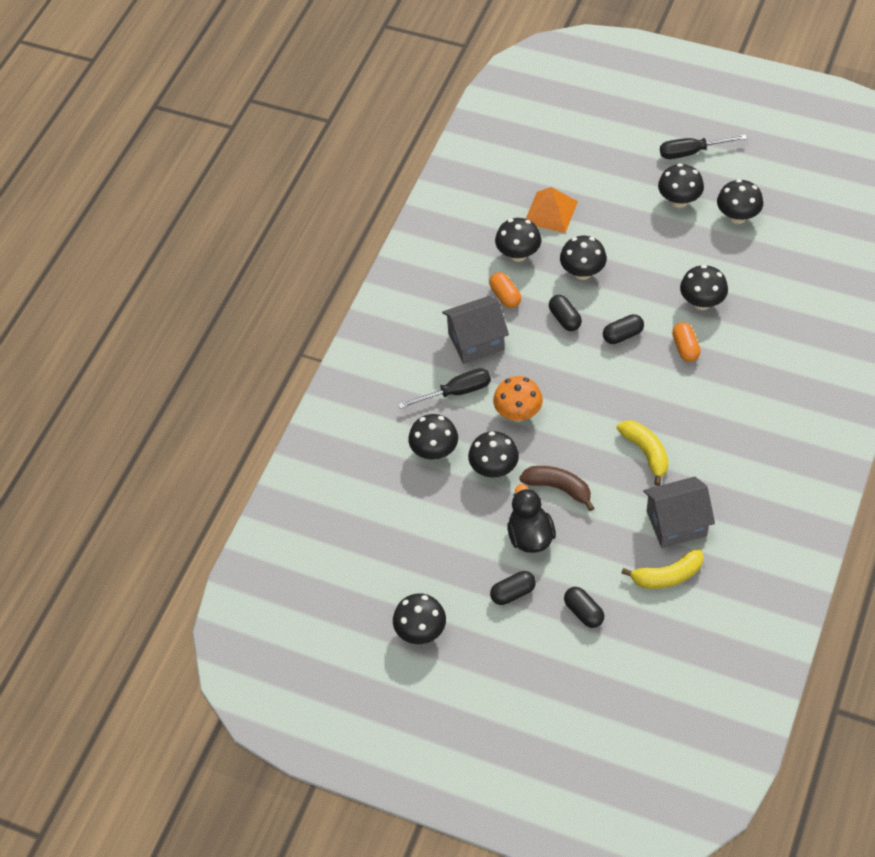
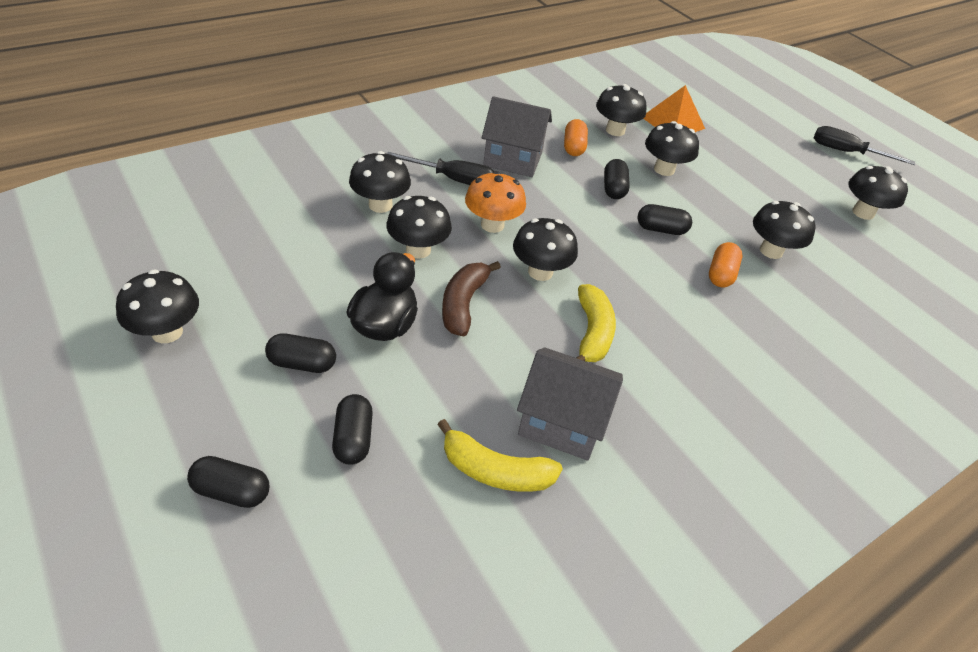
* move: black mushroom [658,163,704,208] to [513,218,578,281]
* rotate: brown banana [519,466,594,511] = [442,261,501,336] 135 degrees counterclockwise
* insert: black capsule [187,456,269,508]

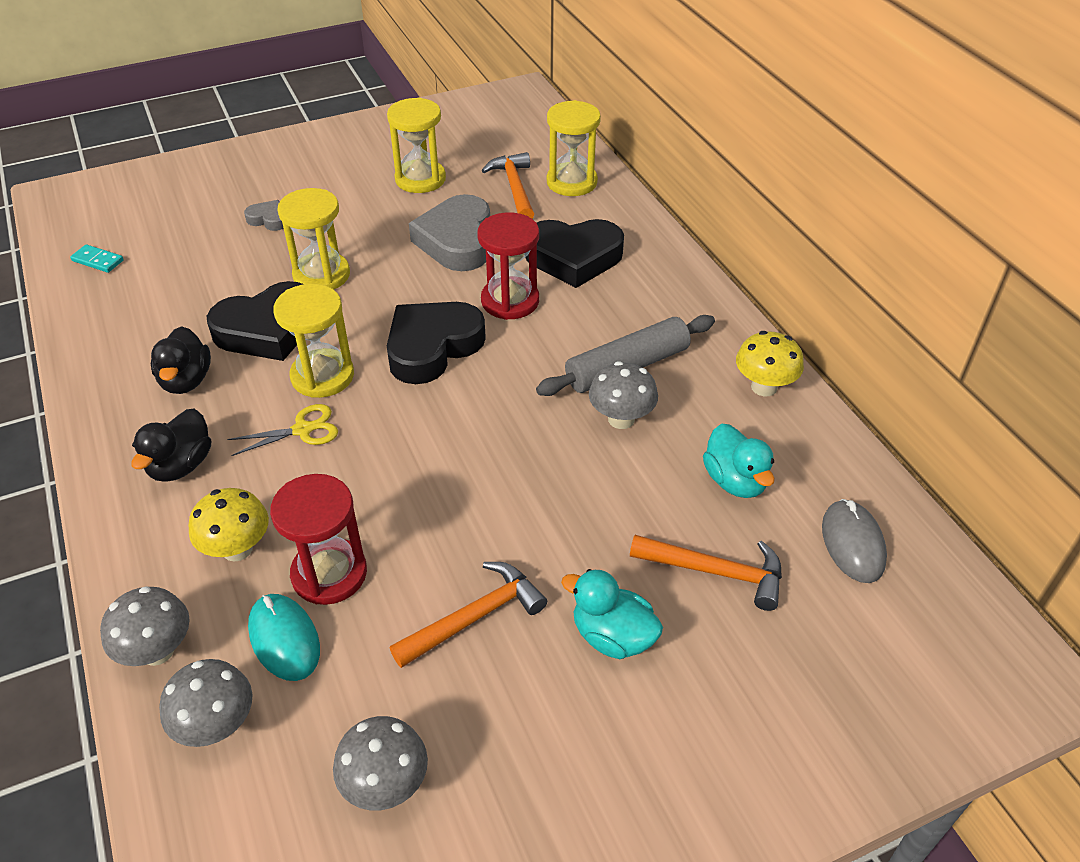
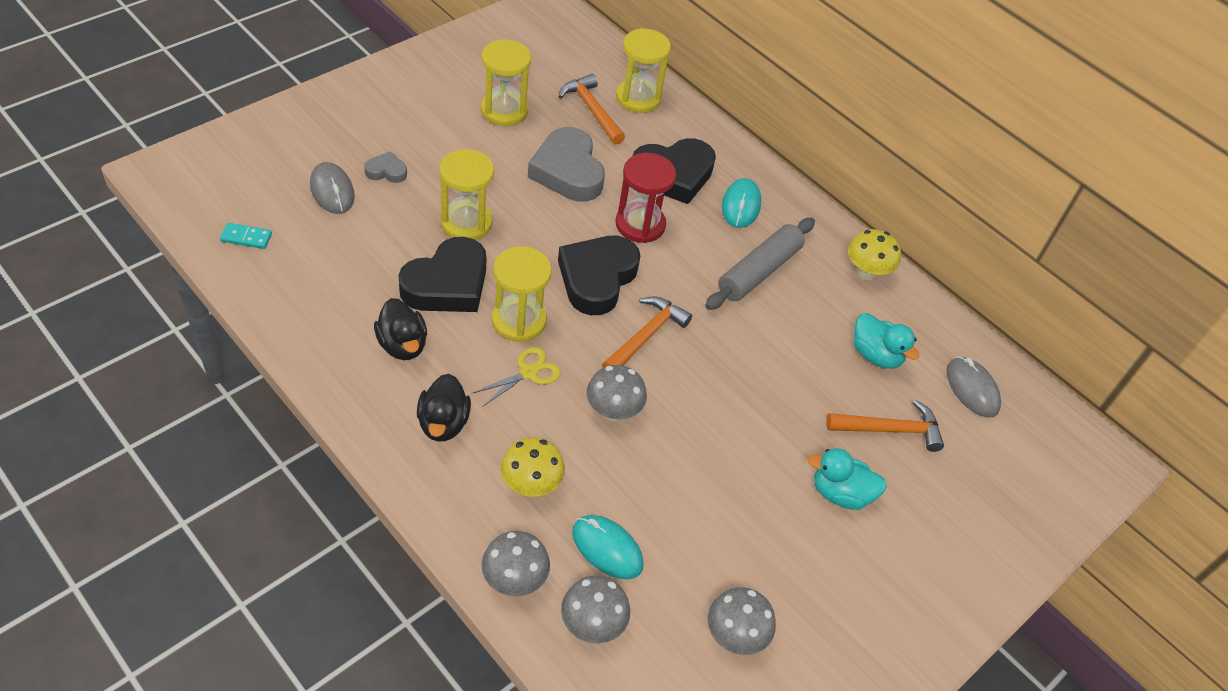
* move: grey mushroom [589,361,658,429] to [586,365,647,421]
* delete: red hourglass [270,474,367,605]
* move: orange hammer [390,562,547,668] to [602,296,692,367]
* insert: grey mouse [310,162,355,214]
* insert: turquoise mouse [722,178,761,228]

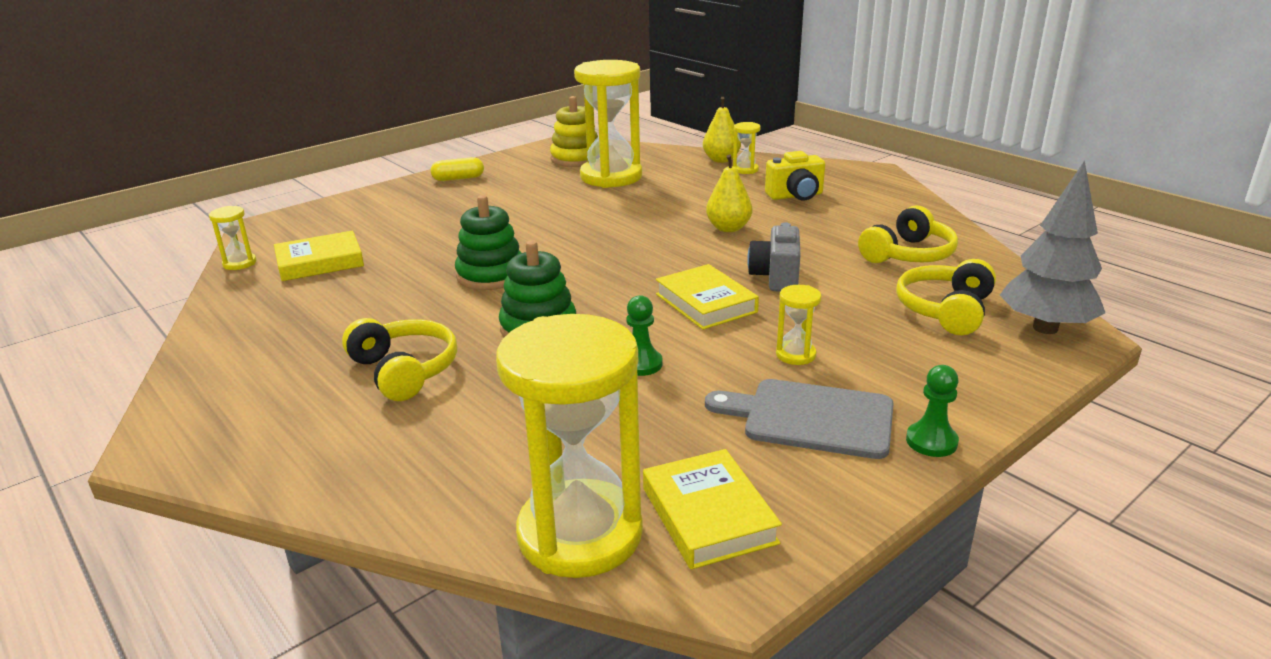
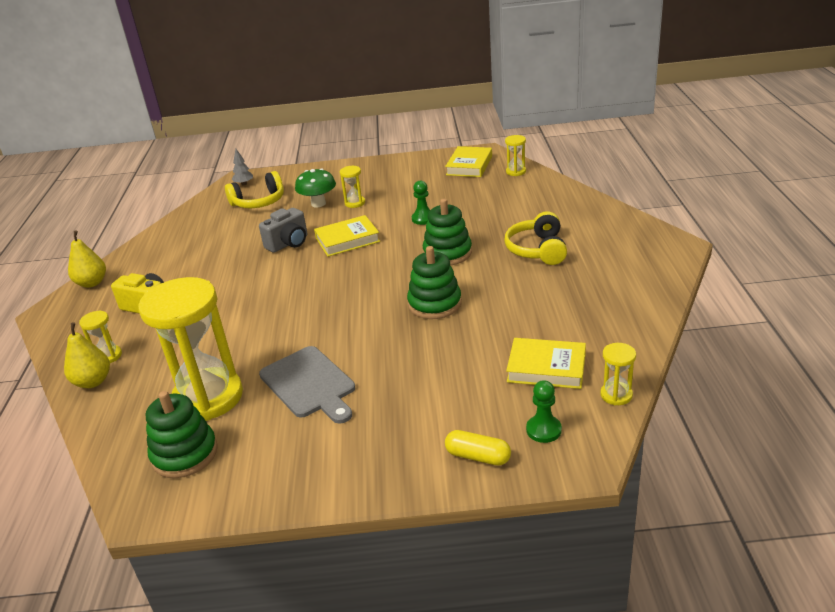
* recolor: yellow stacking toy [550,96,598,167] to green stacking toy [146,391,218,478]
* move: yellow pear [706,154,752,232] to [68,230,106,288]
* move: yellow capsule [431,157,484,181] to [445,430,511,465]
* resize: grey tree [1000,160,1105,334] = [232,149,253,185] x0.44
* delete: yellow headphones [858,205,958,263]
* rotate: yellow book [656,264,759,330] = [314,215,380,257] 60 degrees clockwise
* resize: yellow hourglass [496,314,643,578] = [505,135,526,176] x0.42
* move: green pawn [906,365,959,457] to [526,380,562,443]
* move: grey cutting board [705,379,894,459] to [259,346,355,424]
* insert: green mushroom [295,168,336,208]

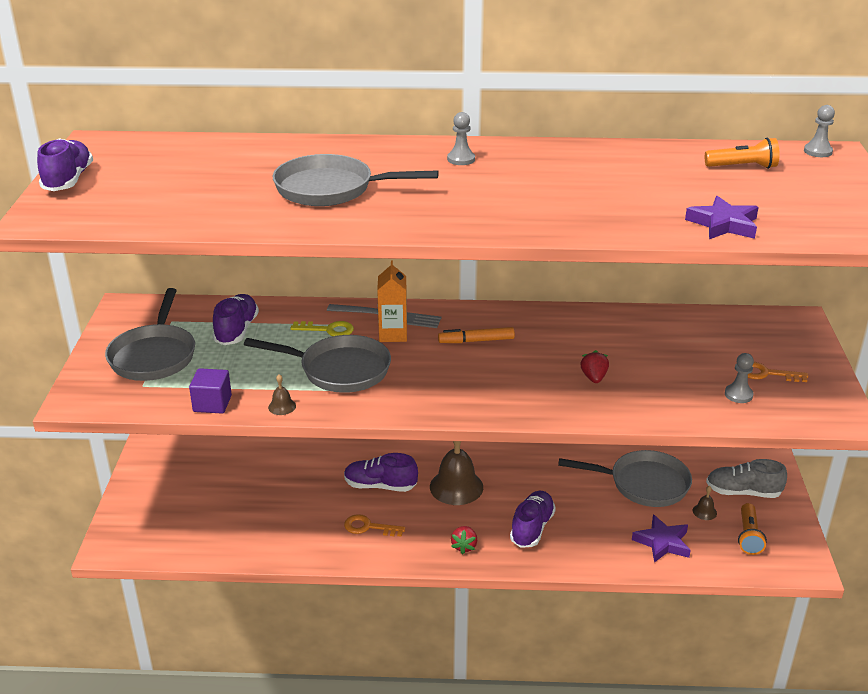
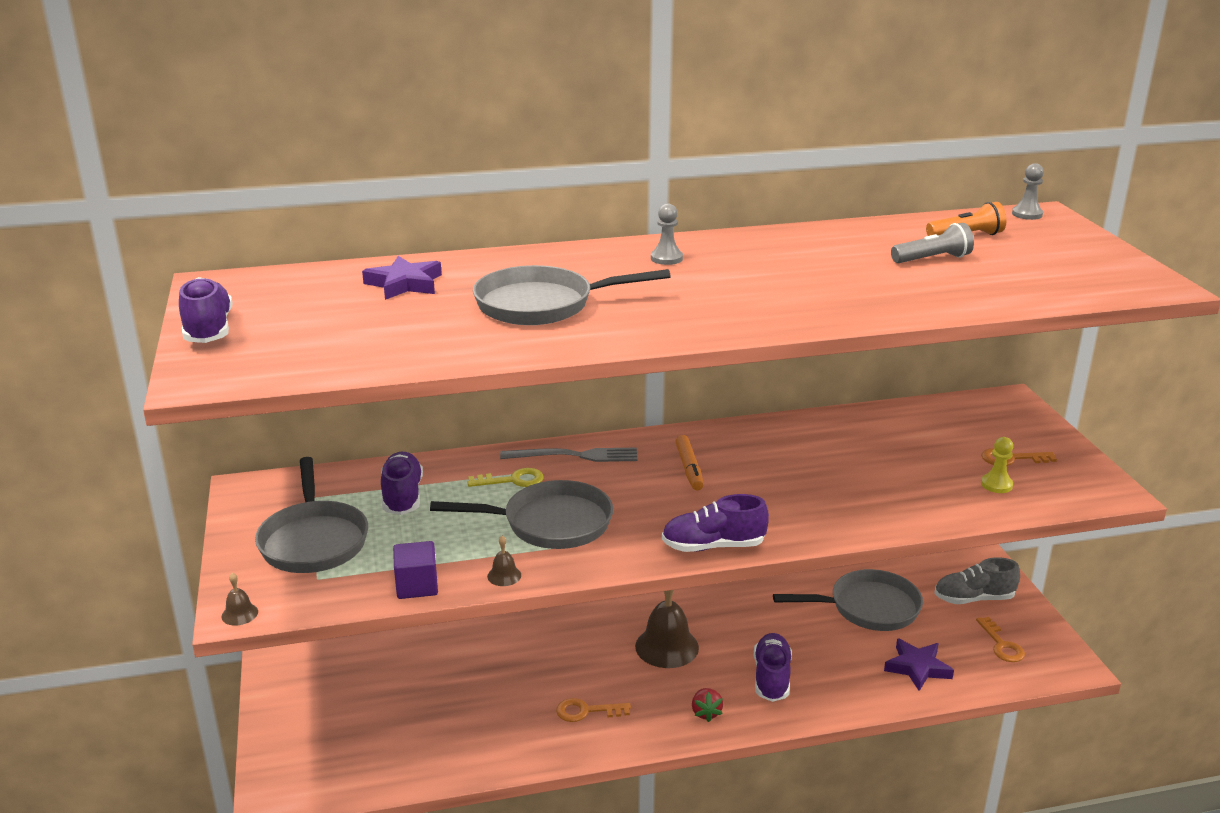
* move: purple star [685,196,759,239] to [362,256,442,300]
* delete: orange carton [377,260,407,342]
* rotate: orange marker [438,327,515,343] = [675,435,704,490] 75 degrees counterclockwise
* delete: red strawberry [580,350,609,383]
* recolor: grey pawn [725,353,754,403] to yellow pawn [981,437,1013,493]
* move: purple shoe [344,453,418,492] to [662,494,769,552]
* move: brown bell [693,486,717,520] to [221,573,258,626]
* replace: orange flashlight [738,503,767,555] to orange key [976,617,1025,662]
* insert: grey flashlight [891,223,974,263]

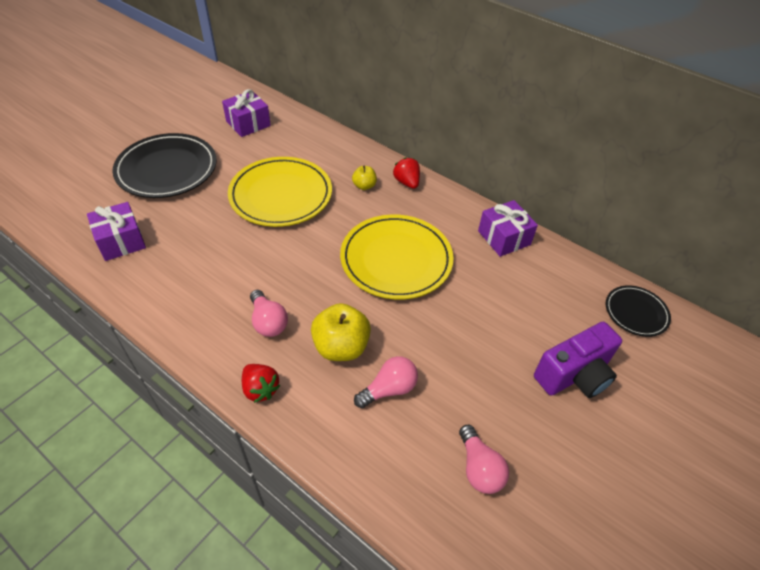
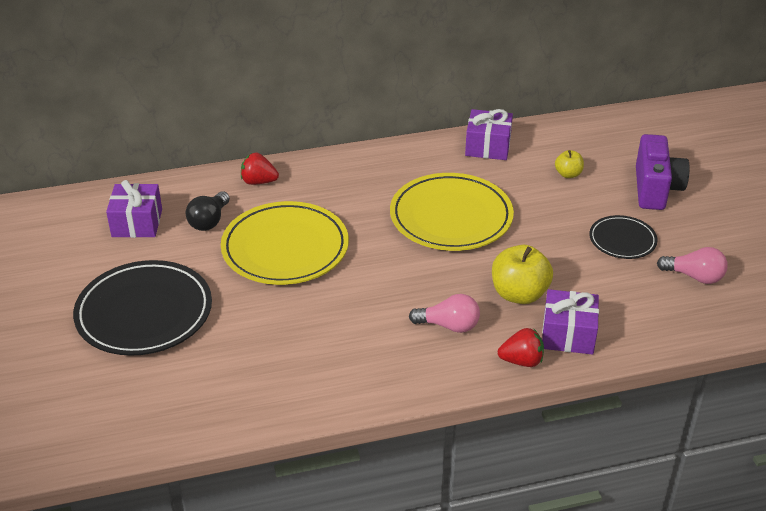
* move: red strawberry [393,157,420,189] to [241,153,279,185]
* move: yellow apple [352,165,377,190] to [555,150,584,178]
* move: purple gift [87,202,146,261] to [542,289,599,355]
* move: black plate [606,285,671,337] to [589,215,658,259]
* delete: pink light bulb [354,356,418,408]
* insert: black light bulb [186,192,230,231]

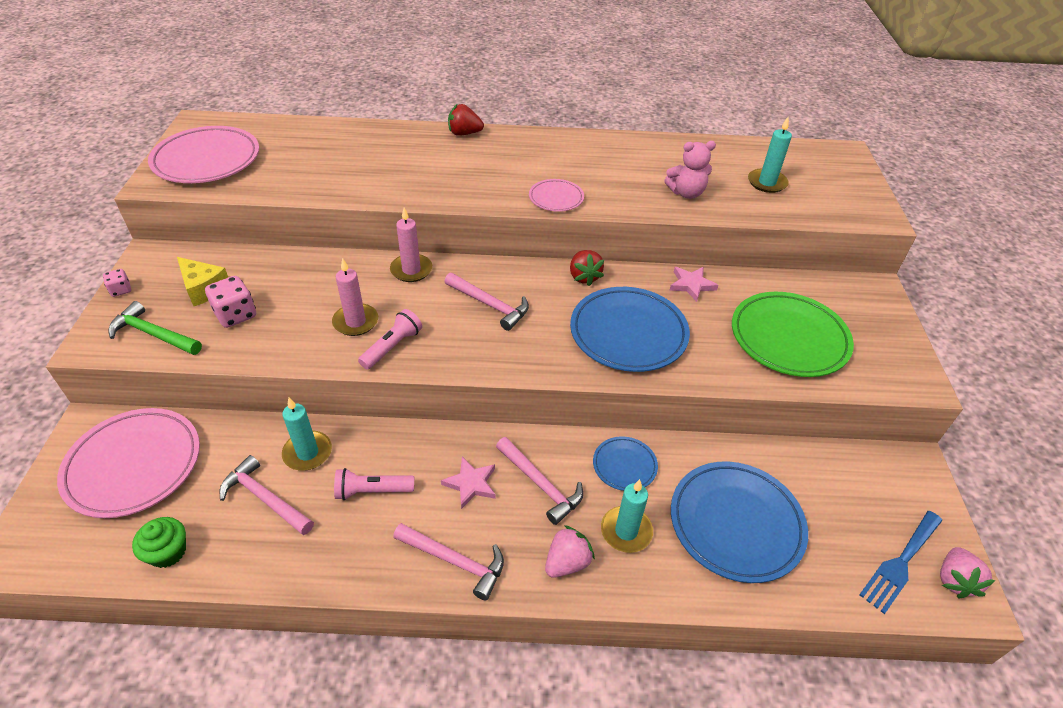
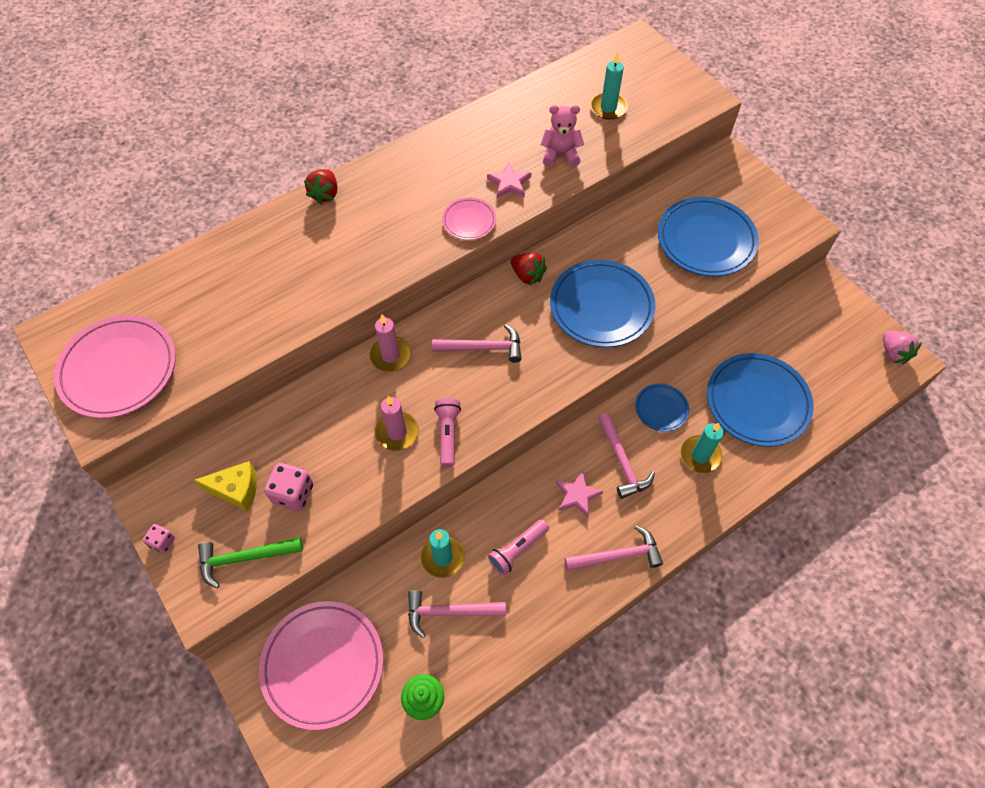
* rotate: red strawberry [448,104,484,136] = [304,169,337,204] 45 degrees counterclockwise
* rotate: pink teddy bear [664,141,716,199] = [541,105,584,167] 135 degrees counterclockwise
* move: pink star [669,267,718,302] to [487,162,531,198]
* recolor: green plate [732,292,854,377] to blue plate [658,197,759,276]
* rotate: pink hammer [496,437,583,525] = [598,413,655,499] 60 degrees clockwise
* delete: blue fork [859,511,942,614]
* delete: pink strawberry [545,525,595,578]

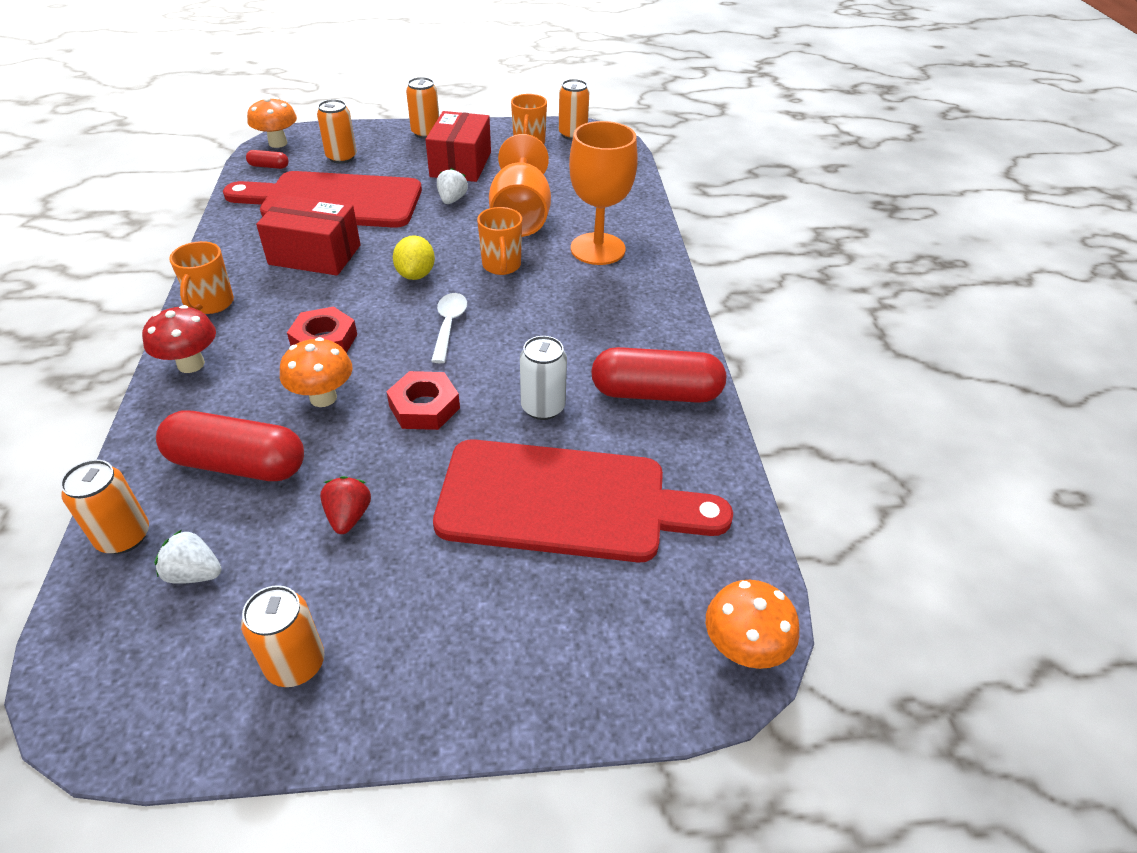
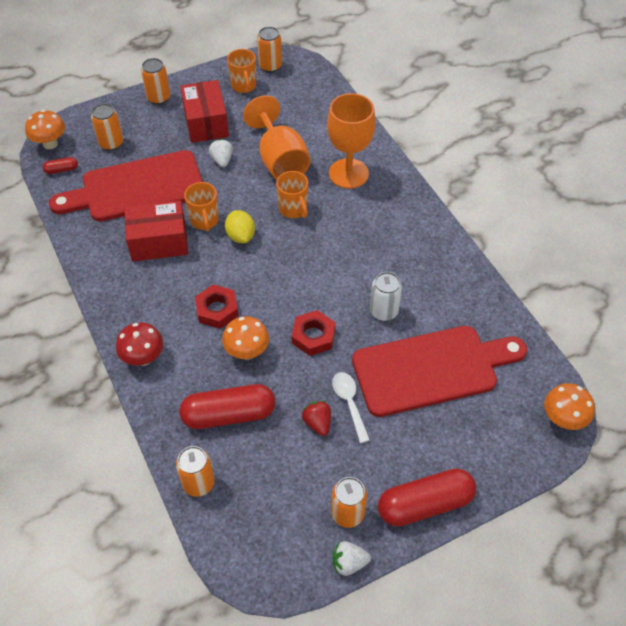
* move: orange mug [169,241,234,314] to [184,182,219,232]
* move: white spoon [431,293,467,363] to [332,372,370,443]
* move: red capsule [591,347,726,403] to [378,469,476,527]
* move: white strawberry [154,530,222,584] to [333,541,371,576]

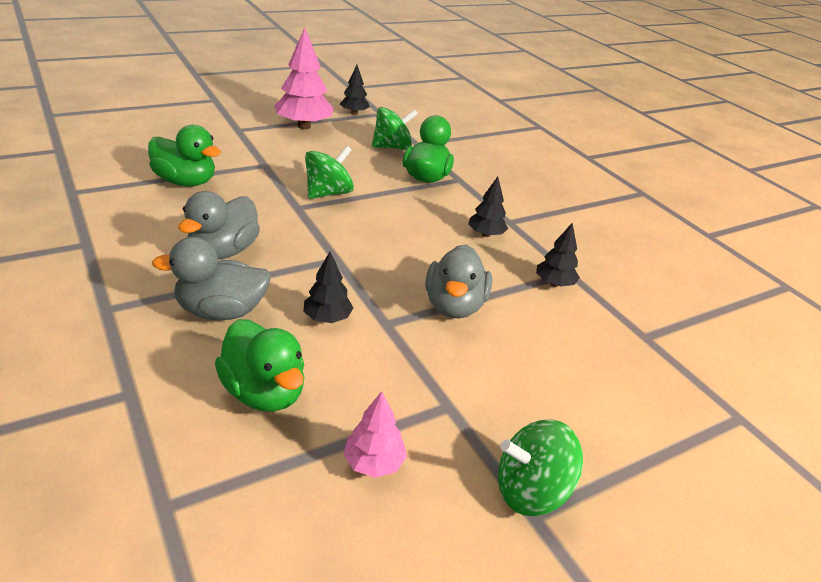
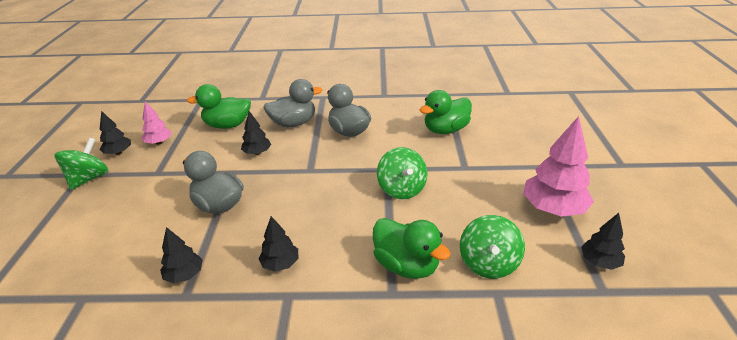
* rotate: grey duck [152,237,271,320] = [263,79,322,127] 45 degrees clockwise
* insert: black tree [100,111,131,155]

